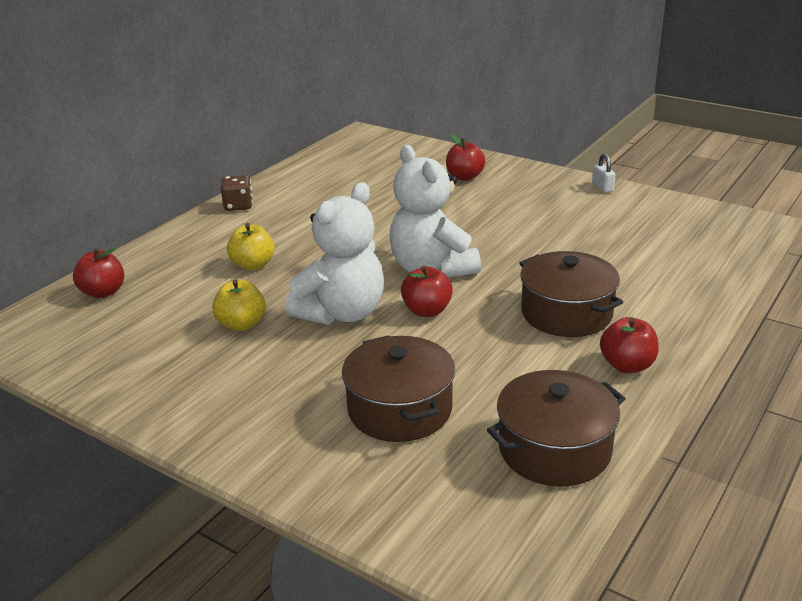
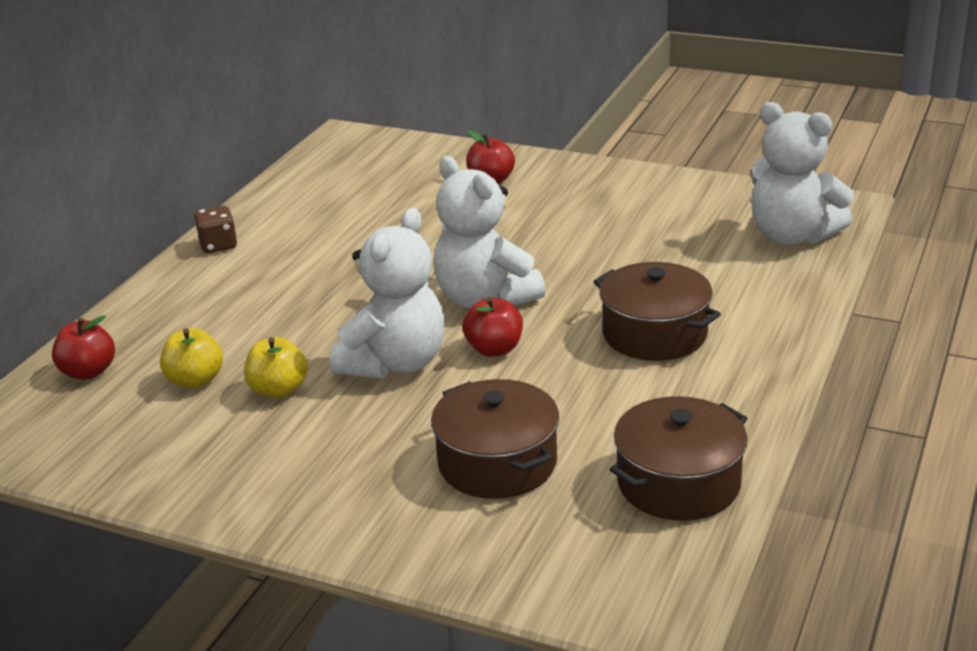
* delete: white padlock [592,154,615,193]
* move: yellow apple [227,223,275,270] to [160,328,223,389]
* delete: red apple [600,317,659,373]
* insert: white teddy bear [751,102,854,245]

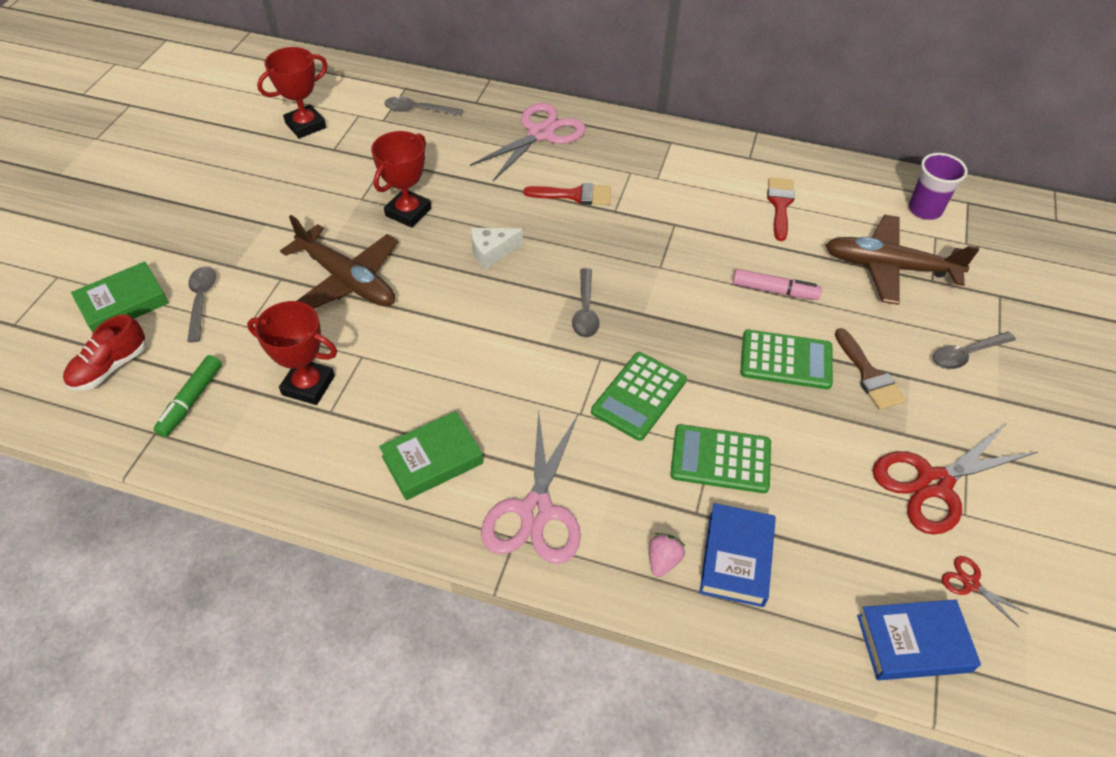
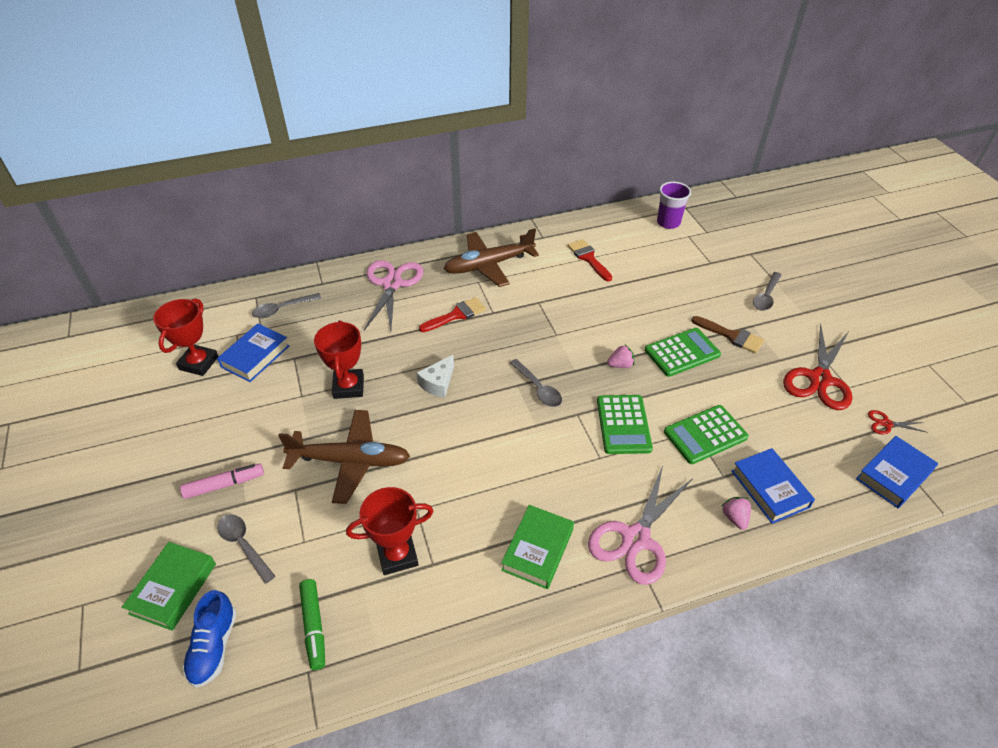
* move: brown plane [825,215,979,305] to [444,228,539,287]
* move: pink marker [733,269,822,300] to [180,463,264,499]
* recolor: red shoe [63,315,146,391] to blue shoe [183,590,237,688]
* rotate: pink scissors [481,409,581,564] = [588,465,693,585] 60 degrees clockwise
* insert: blue book [217,323,289,382]
* insert: pink strawberry [607,345,635,368]

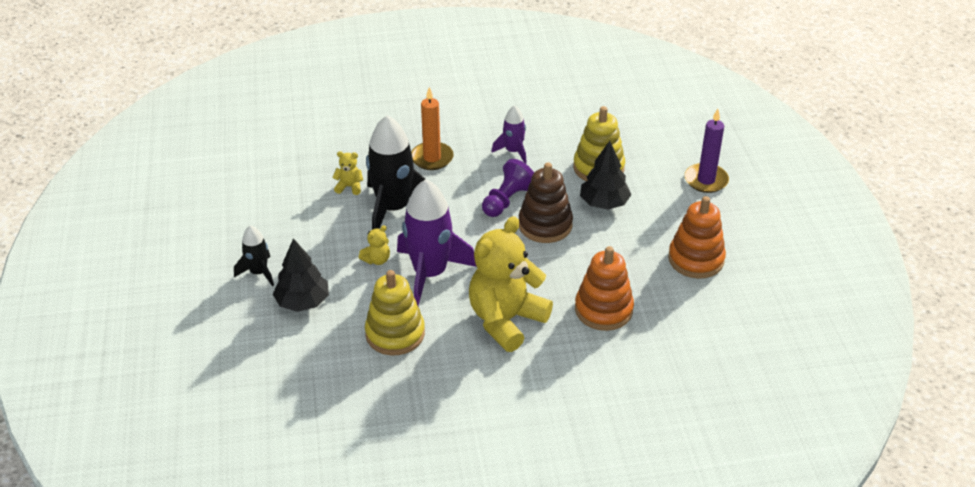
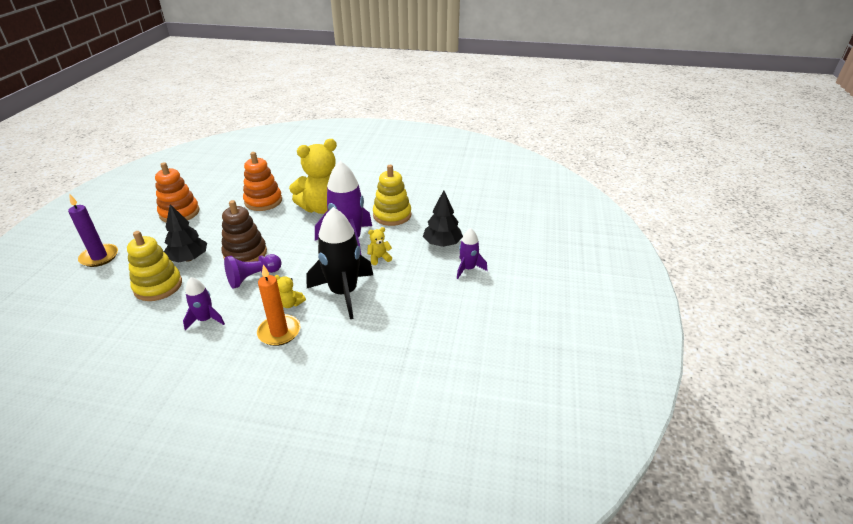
* move: yellow teddy bear [332,151,363,195] to [275,275,306,308]
* recolor: black rocket [234,225,274,286] to purple rocket [457,228,488,279]

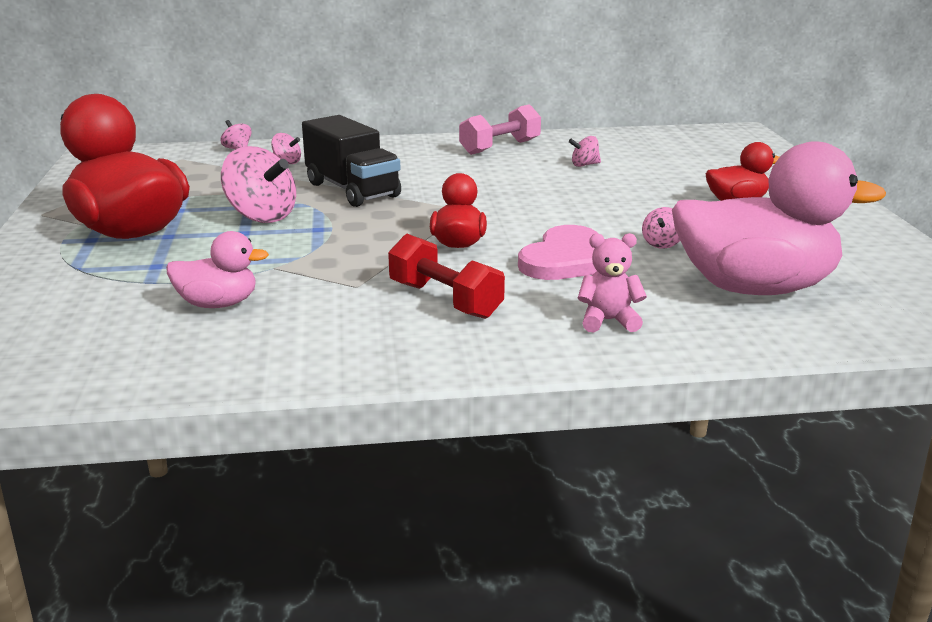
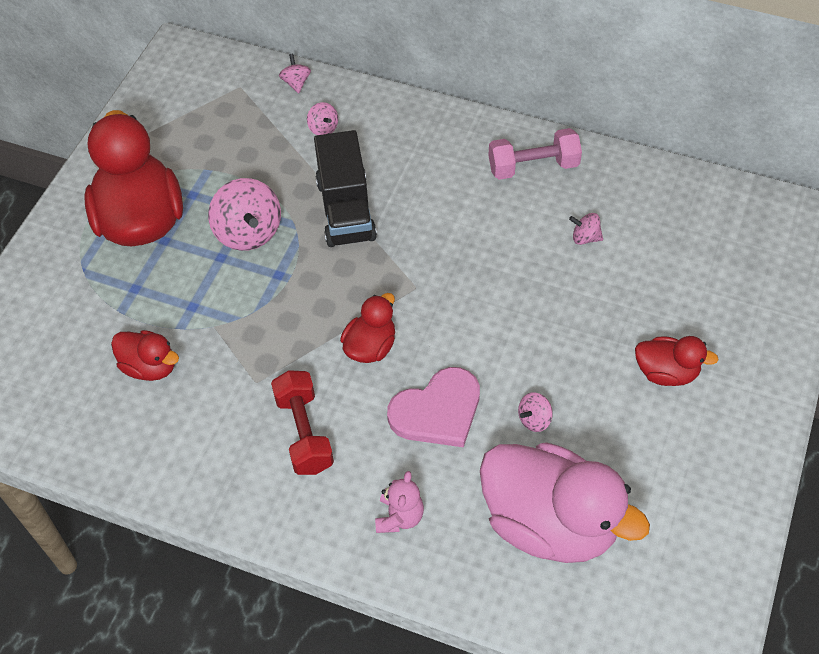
* recolor: pink duck [166,231,269,308] to red duck [111,330,179,381]
* rotate: pink teddy bear [577,233,647,332] = [375,471,424,533] 75 degrees clockwise

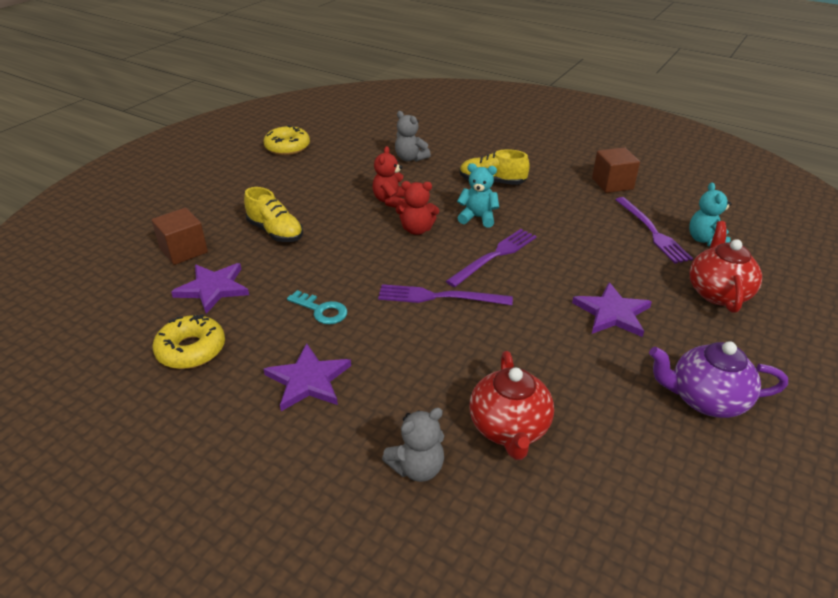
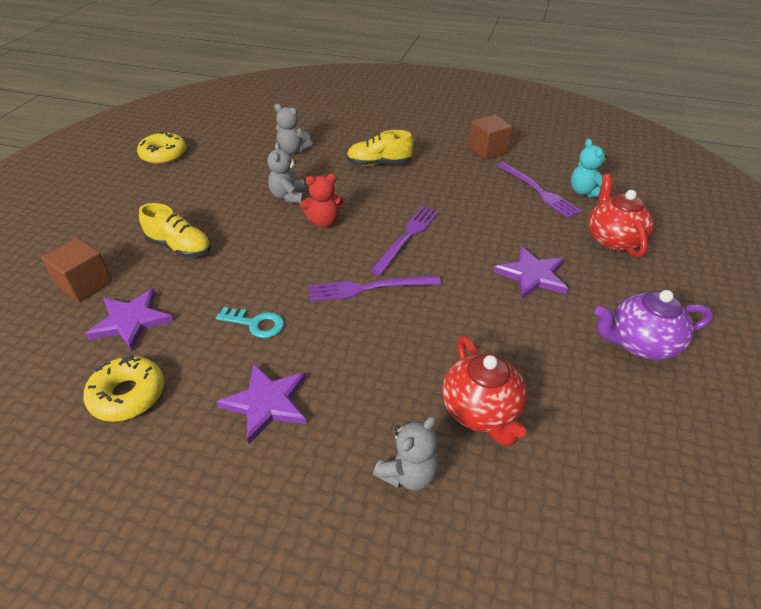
* recolor: red teddy bear [372,146,406,208] to grey teddy bear [267,142,305,203]
* delete: turquoise teddy bear [457,163,499,228]

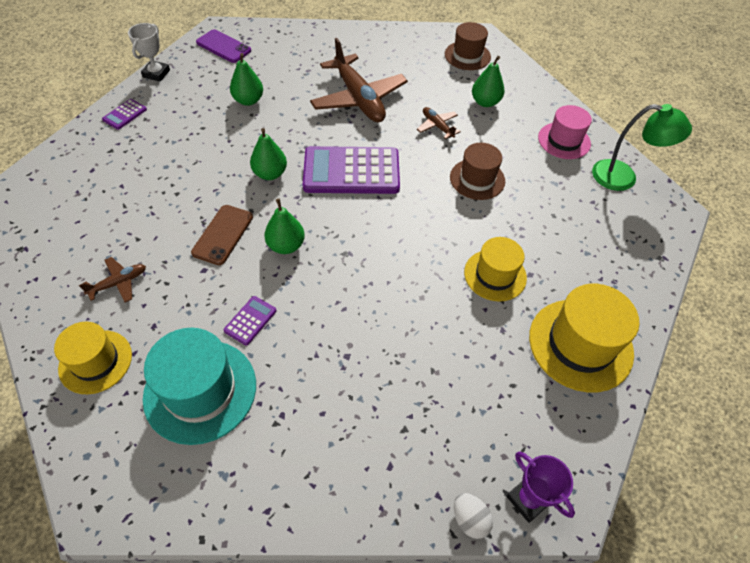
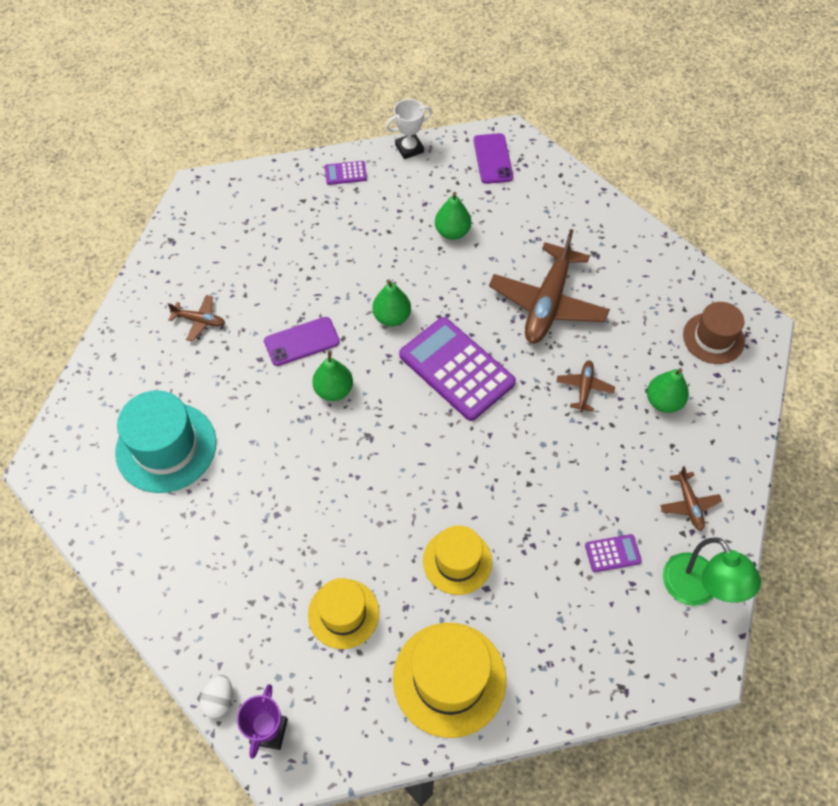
* replace: pink hat [538,105,592,159] to brown plane [660,466,722,531]
* delete: brown hat [450,143,505,200]
* recolor: brown phone [191,205,253,265] to purple phone [264,317,340,366]
* move: purple calculator [224,296,277,346] to [585,534,642,572]
* move: yellow hat [54,322,132,394] to [308,578,379,649]

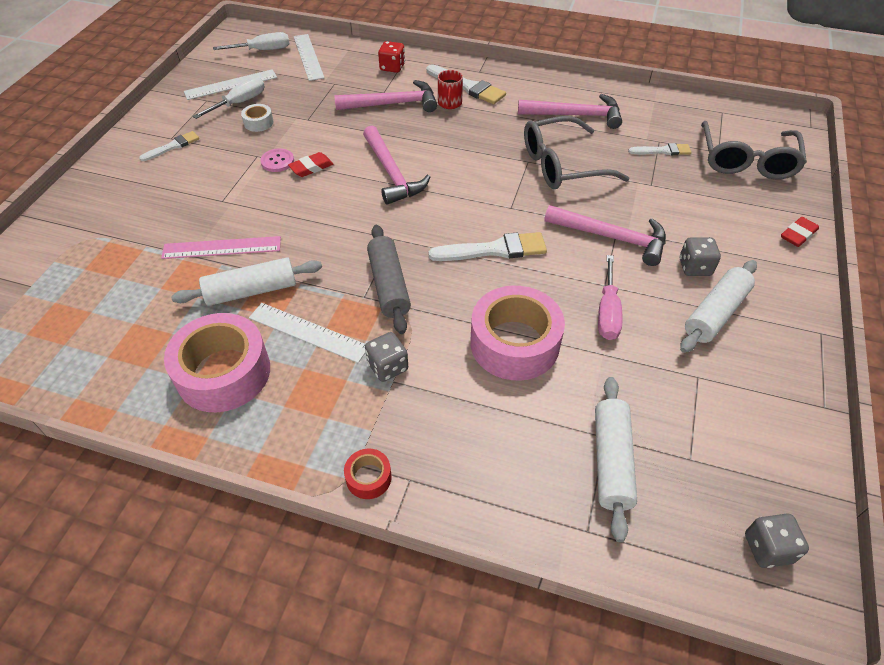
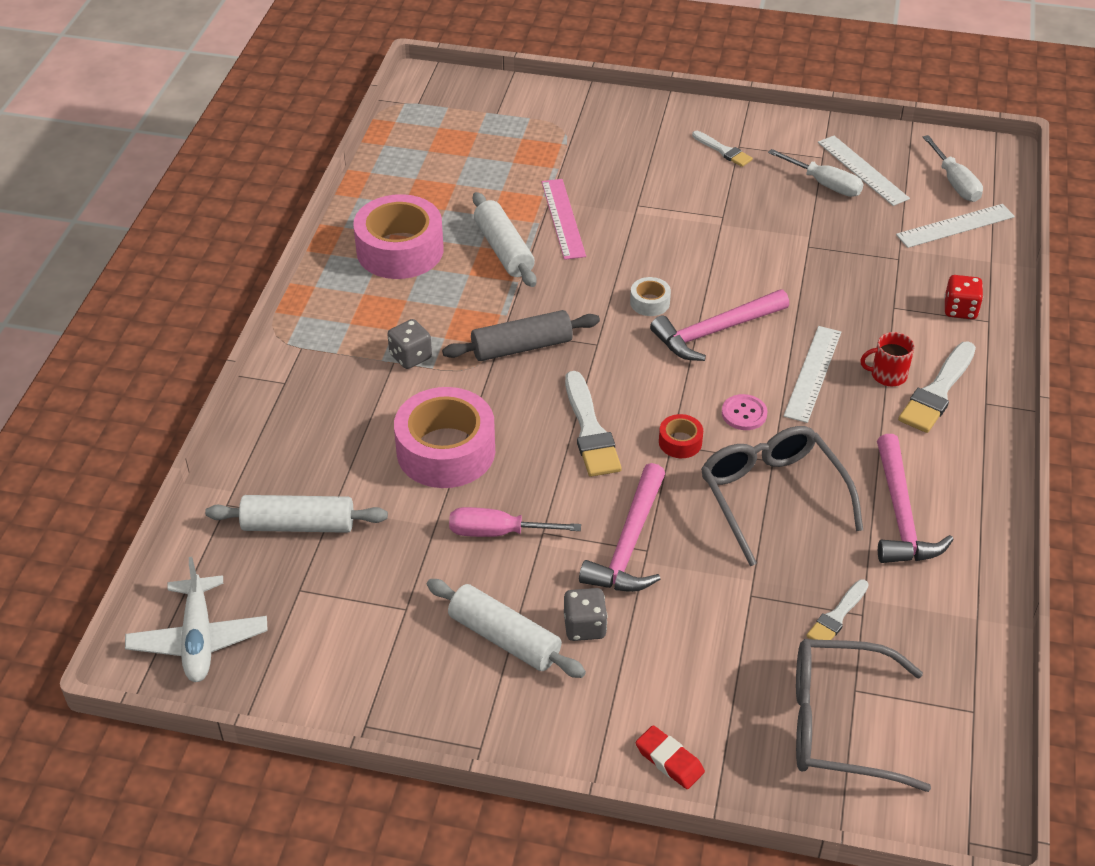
* delete: pink hammer [334,80,437,112]
* move: white tape [241,104,274,132] to [630,277,671,316]
* rotate: white brush [628,143,691,155] = [806,579,869,640] 45 degrees clockwise
* move: pink button [260,148,294,172] to [722,394,767,430]
* delete: red eraser [288,152,334,177]
* move: white ruler [249,303,366,363] to [784,326,841,423]
* move: red tape [344,449,392,499] to [659,414,703,458]
* replace: grey dice [745,513,809,568] to white plane [125,557,268,682]

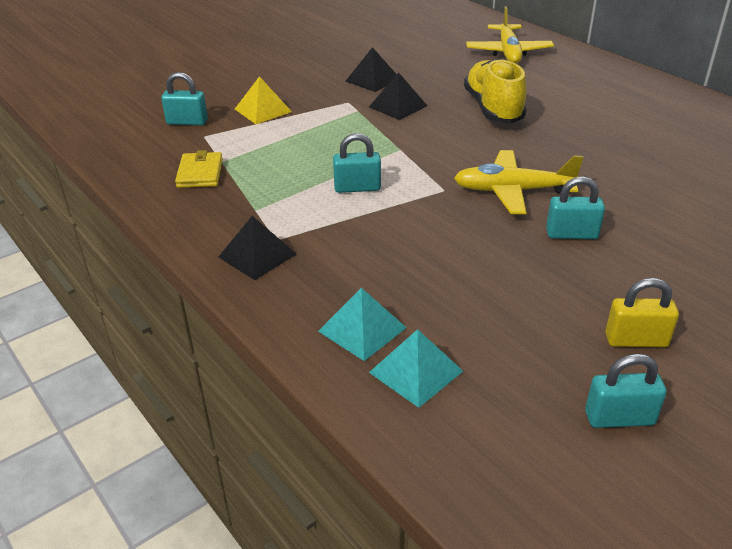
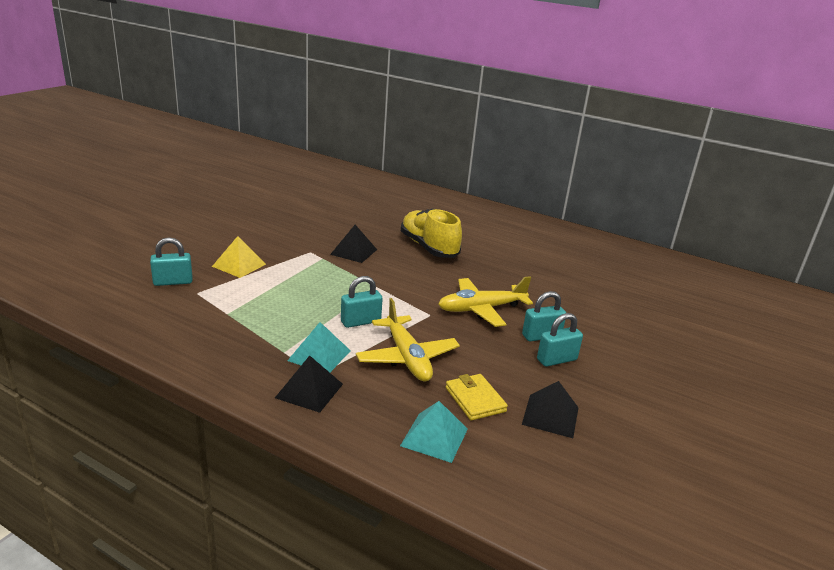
* move: yellow plane [466,7,554,63] to [356,298,460,382]
* move: black pyramid [345,47,397,92] to [522,381,579,438]
* move: yellow wallet [175,150,223,188] to [446,374,508,420]
* delete: yellow padlock [605,278,679,347]
* move: turquoise pyramid [369,329,463,408] to [287,322,351,372]
* move: turquoise padlock [585,354,667,428] to [537,313,583,367]

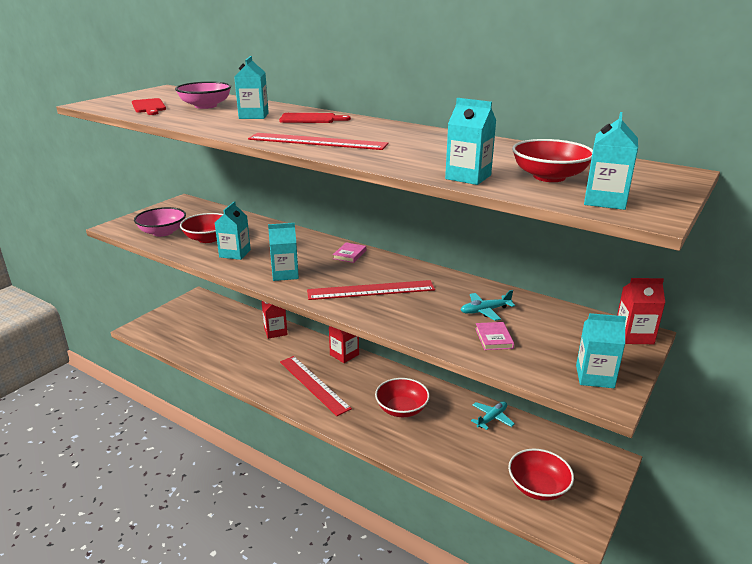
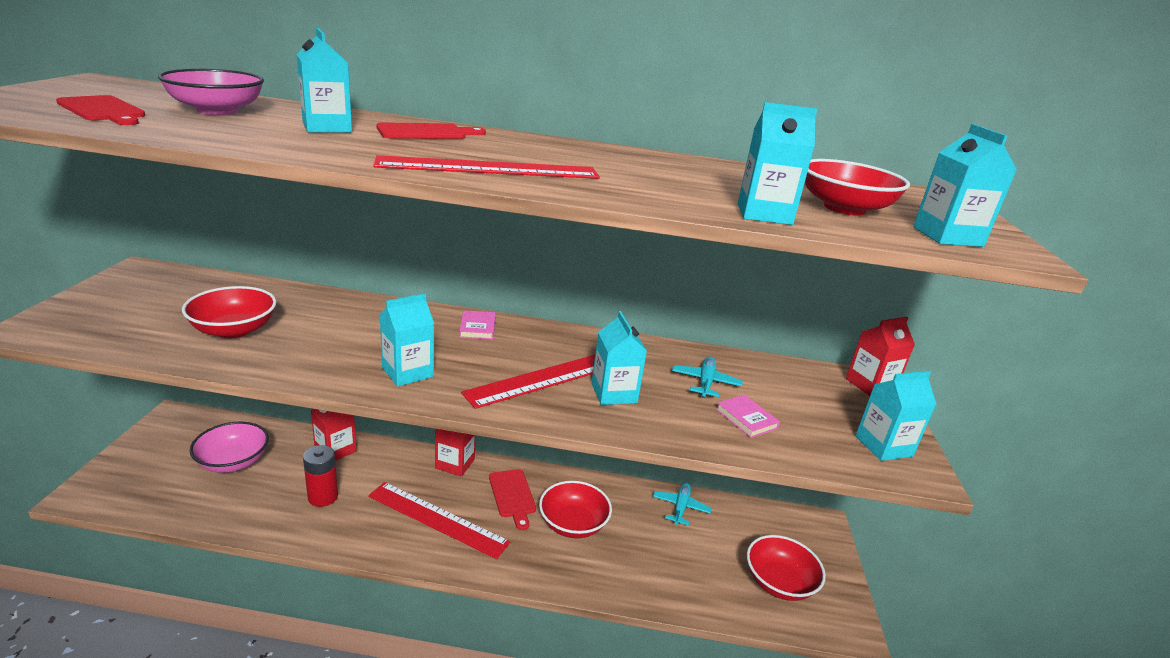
* move: turquoise carton [215,201,251,260] to [592,311,647,405]
* move: pink bowl [134,207,186,237] to [190,422,269,473]
* rotate: turquoise plane [461,290,515,321] = [672,357,743,398] 150 degrees clockwise
* insert: red battery [303,445,338,507]
* insert: red cutting board [489,469,536,530]

